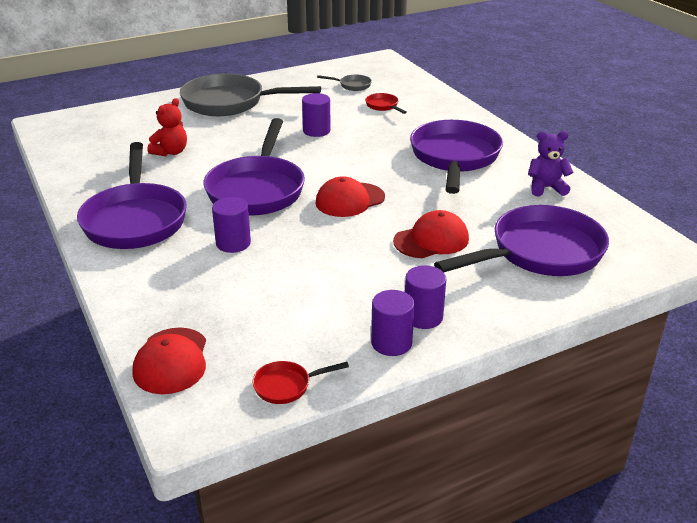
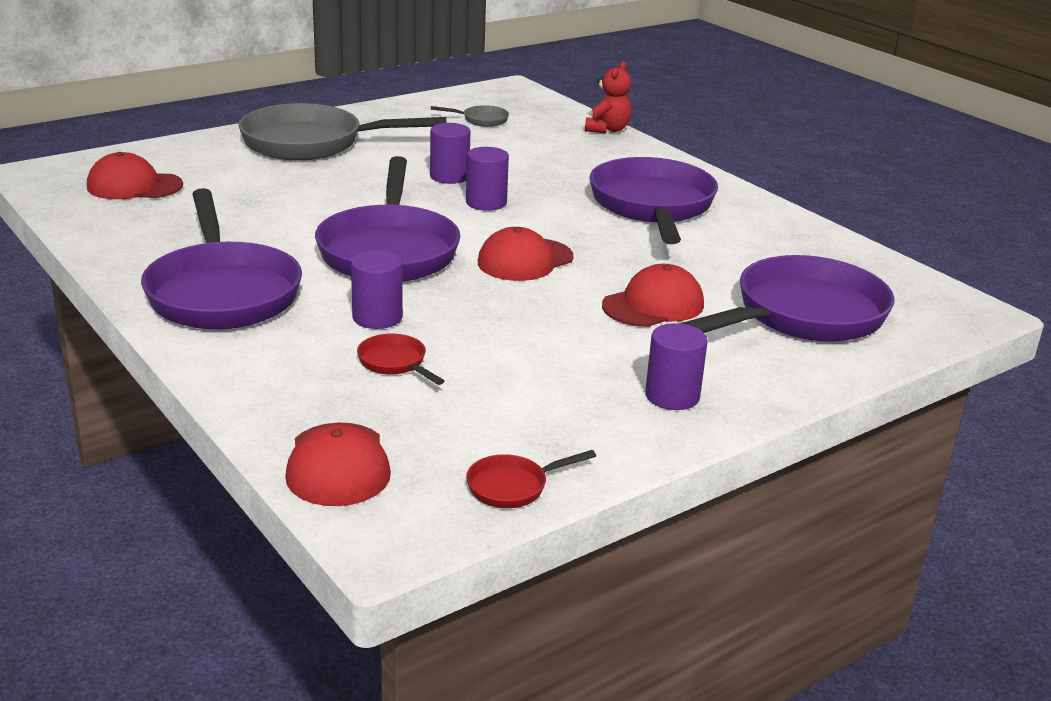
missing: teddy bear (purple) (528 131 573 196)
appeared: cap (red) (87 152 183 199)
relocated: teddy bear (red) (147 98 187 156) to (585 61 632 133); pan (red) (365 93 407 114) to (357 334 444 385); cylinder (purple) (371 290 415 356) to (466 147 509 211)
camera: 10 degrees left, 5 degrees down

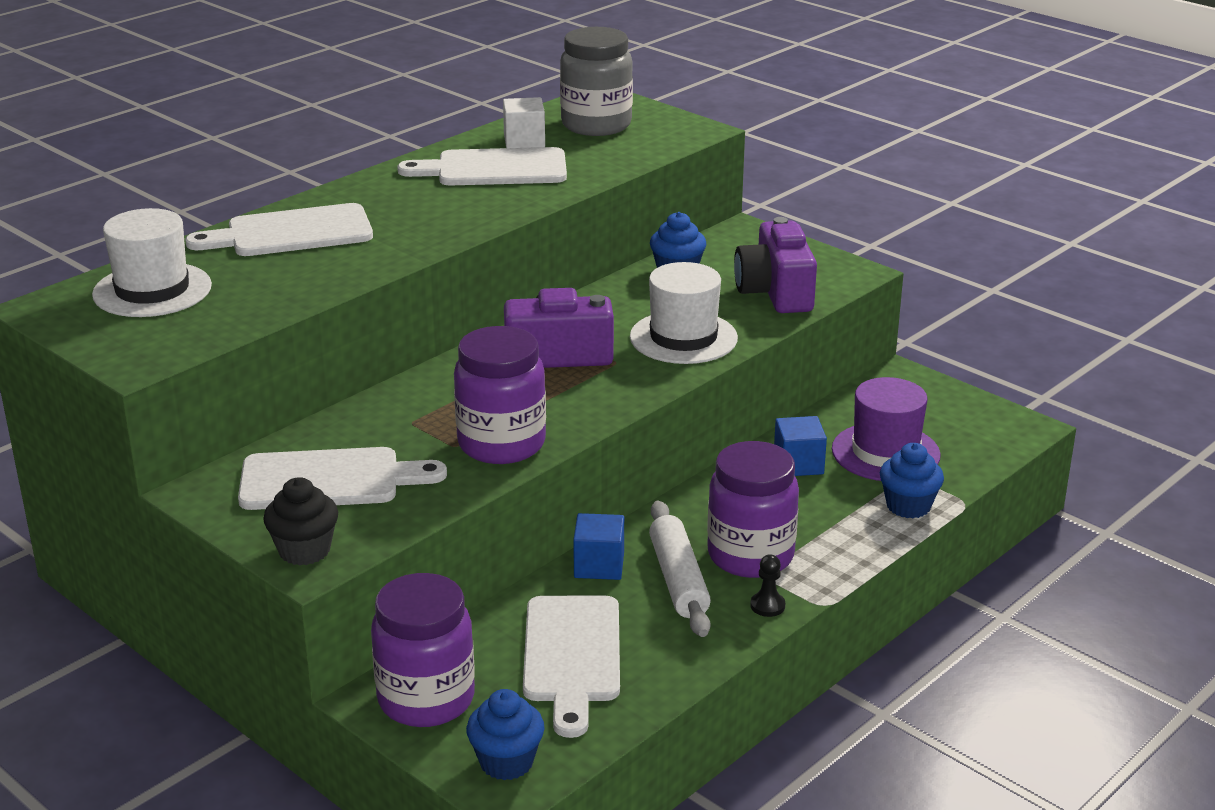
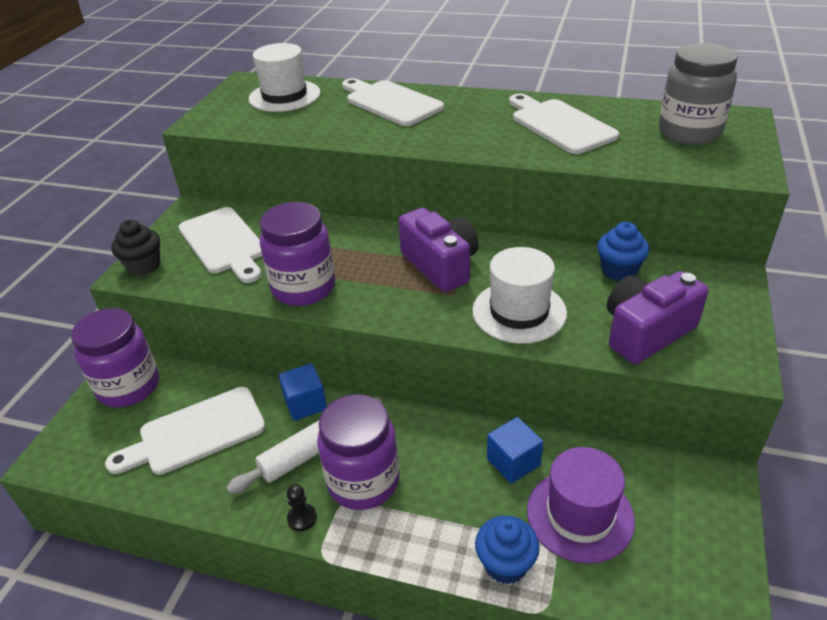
missing: cupcake (blue) (466 689 545 780); cube (white) (503 97 545 148)
camera: 65 degrees right, 10 degrees up

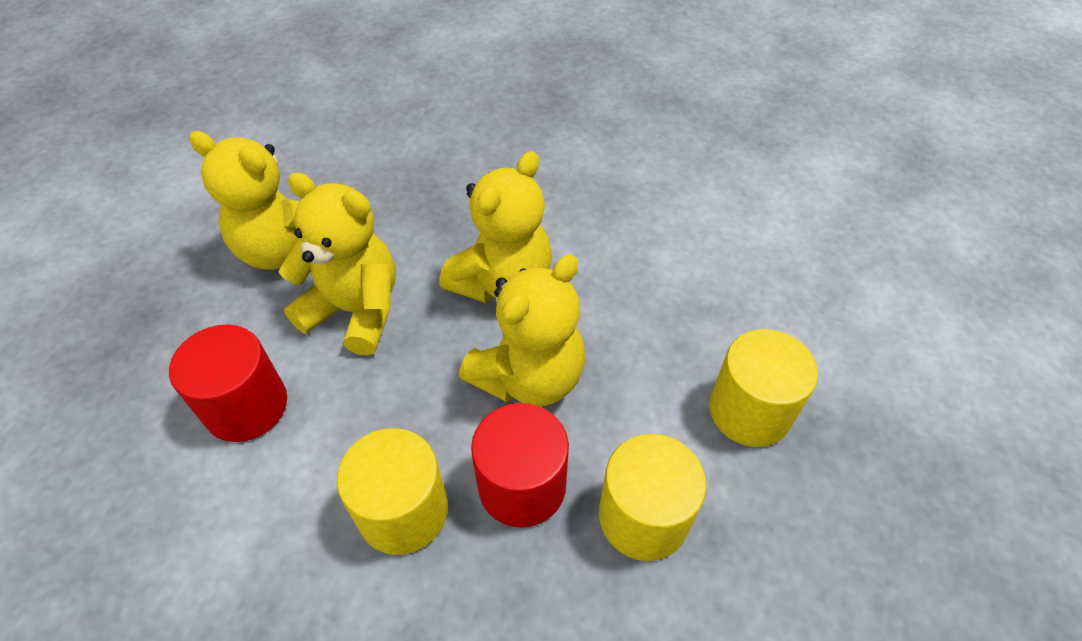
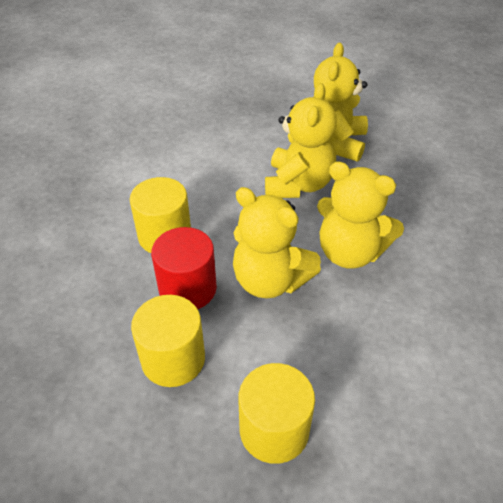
missing: cylinder (red) (169 324 287 442)
camera: 80 degrees right, 5 degrees down

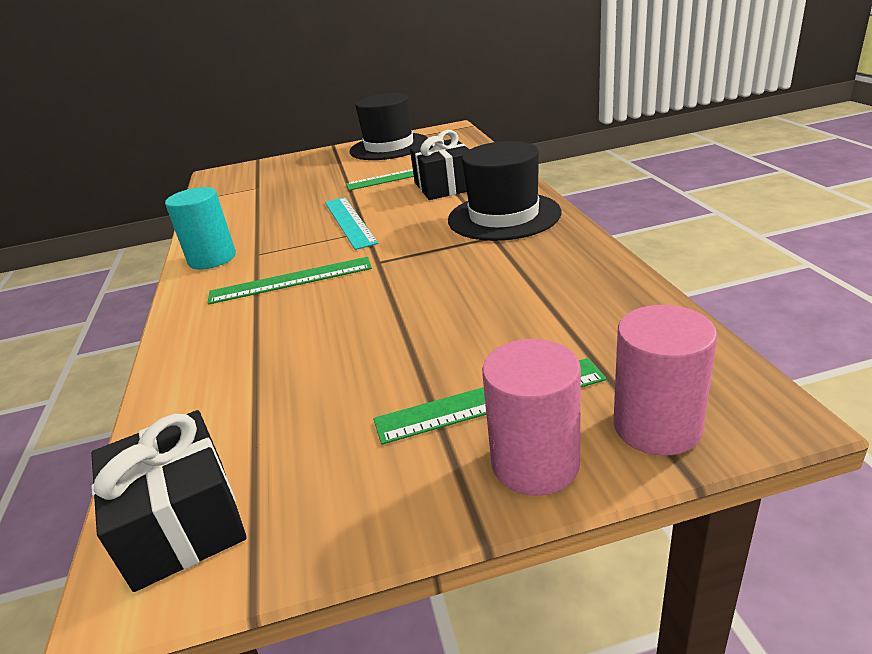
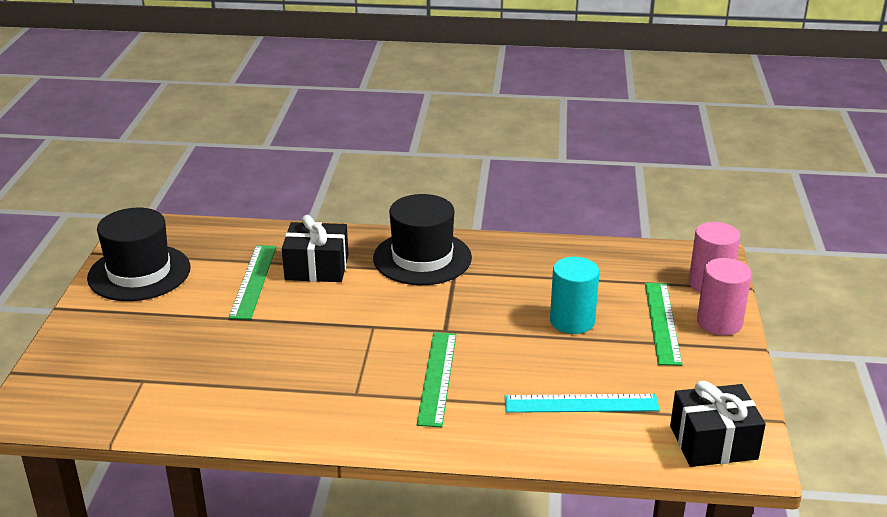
relocated: cylinder (turquoise) (165 187 236 269) to (550 257 599 334); ruler (turquoise) (325 197 379 250) to (505 394 660 413)
camera: 75 degrees left, 0 degrees up

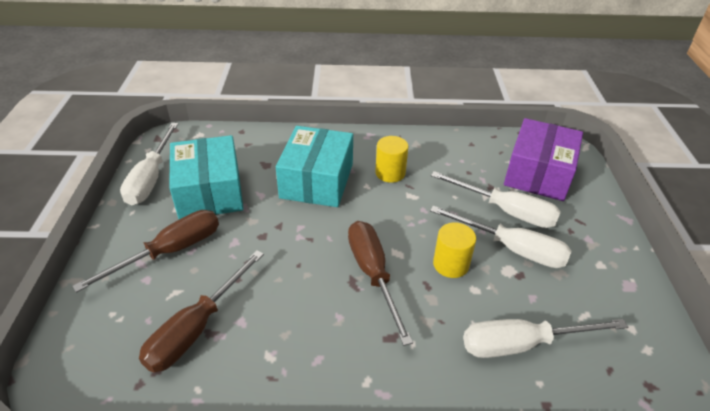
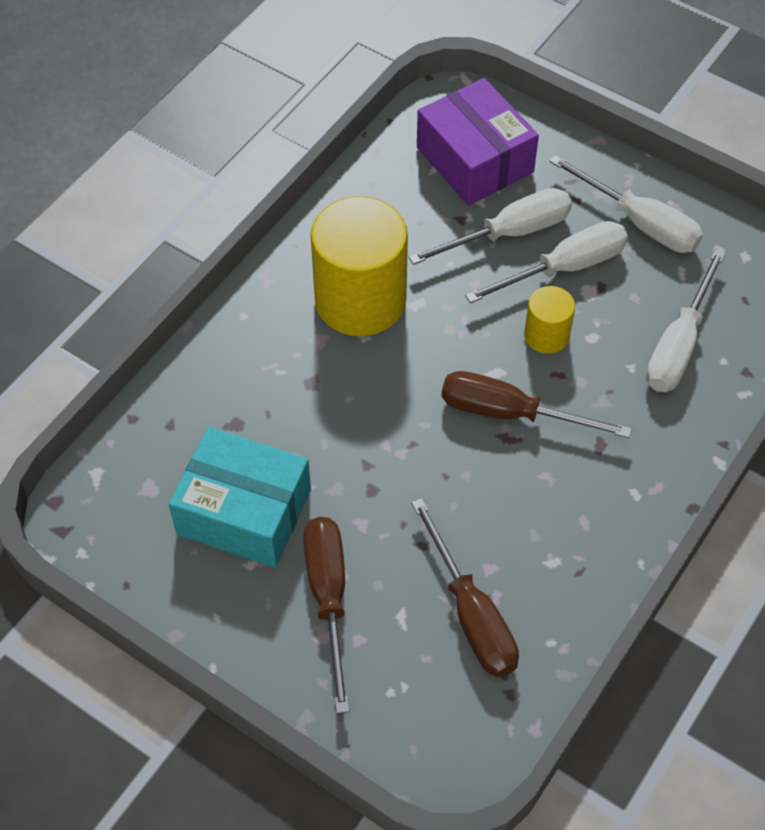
missing: box (turquoise) (276 126 353 207)
relocated: screwdriver (white) (120 123 178 205) to (549 155 703 253)
size: cylinder (yellow) (375 136 409 183) = (310 196 408 336) x2.04
camera: 55 degrees left, 15 degrees up

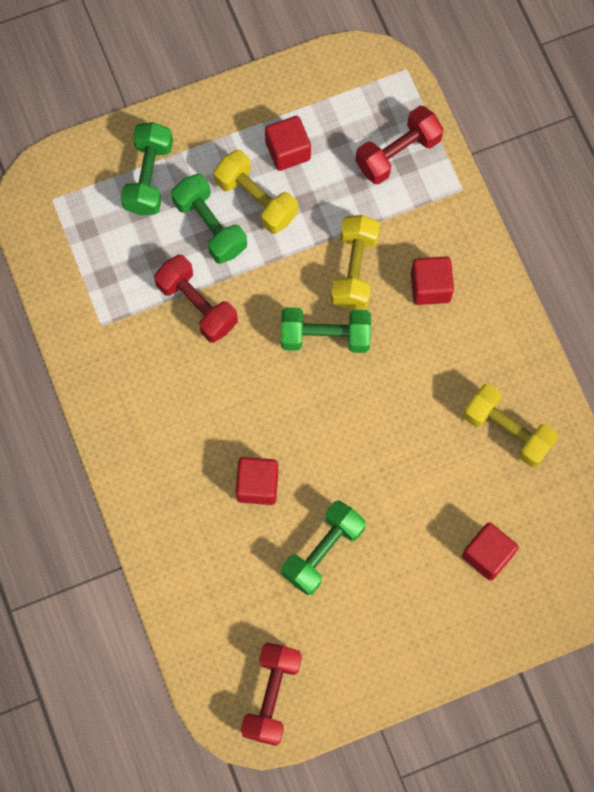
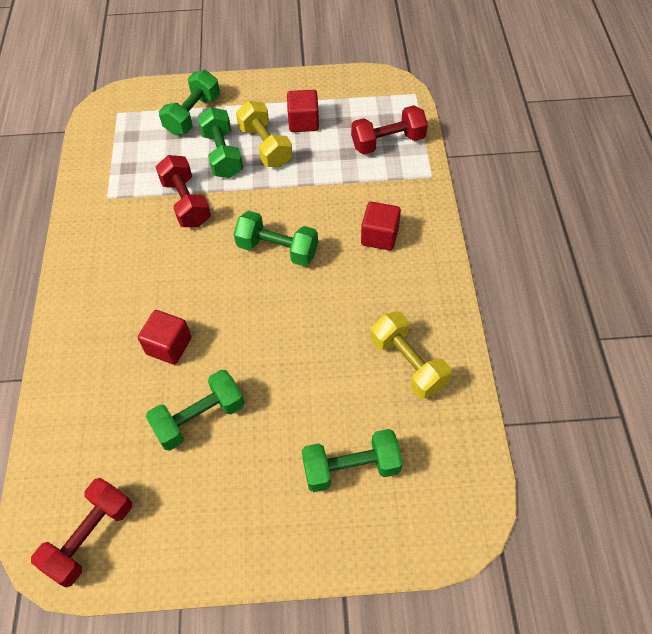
missing: dumbbell (yellow) (331 215 380 309)
exchanged: cube (red) (462 523 518 581) to dumbbell (green) (301 429 403 492)
camera: 20 degrees right, 15 degrees down

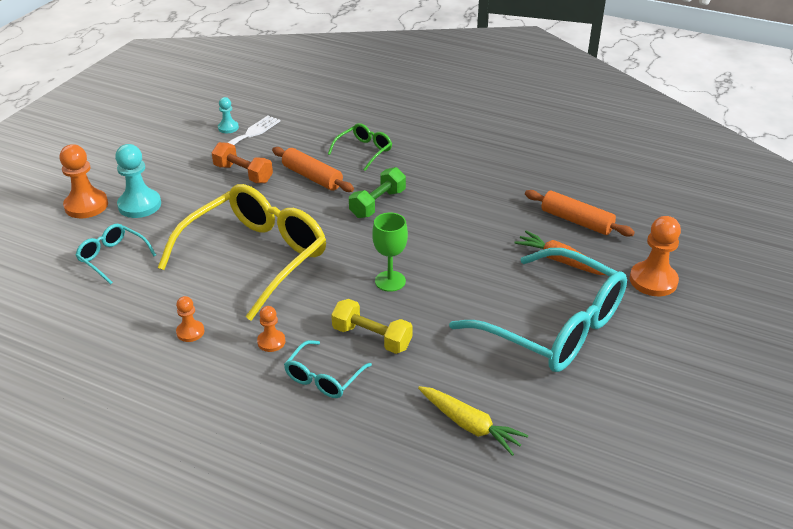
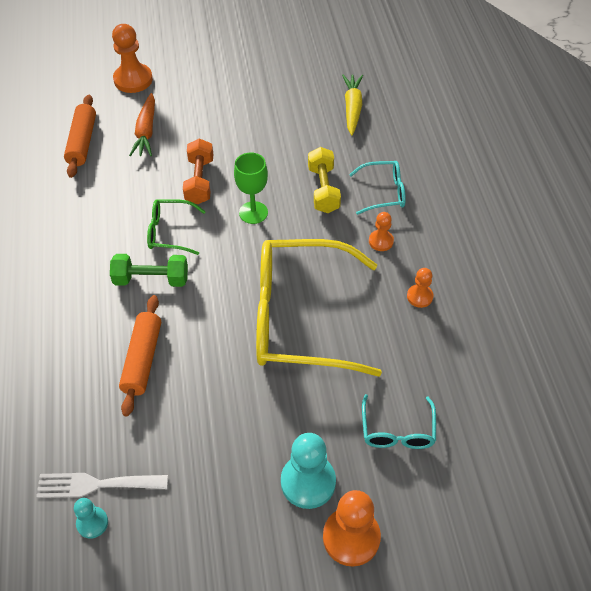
missing: glasses (turquoise) (449 248 627 372)
relocated: dumbbell (orange) (211 142 273 183) to (183 138 213 205); glasses (green) (328 123 392 171) to (147 199 206 255)
camera: 125 degrees left, 15 degrees up

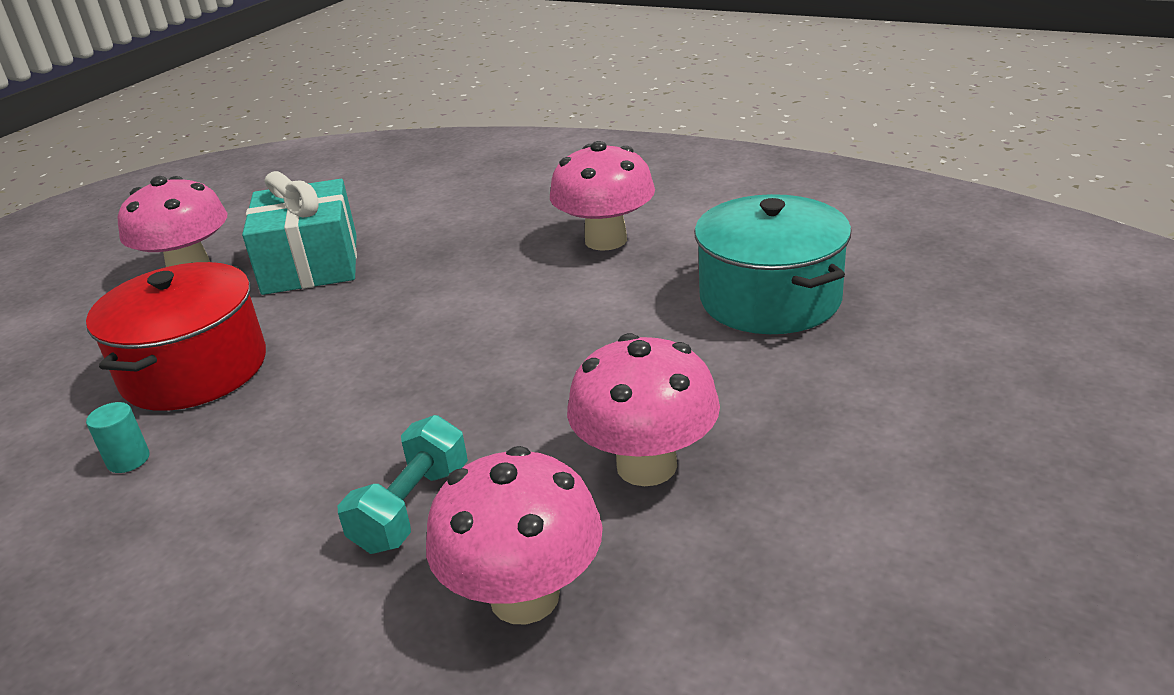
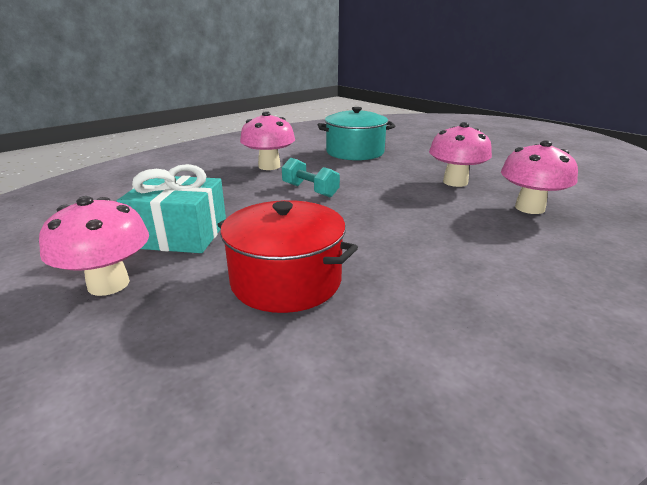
missing: cylinder (turquoise) (86 402 150 473)
relocated: dumbbell (turquoise) (337 415 468 554) to (282 158 340 197)
camera: 75 degrees left, 5 degrees down

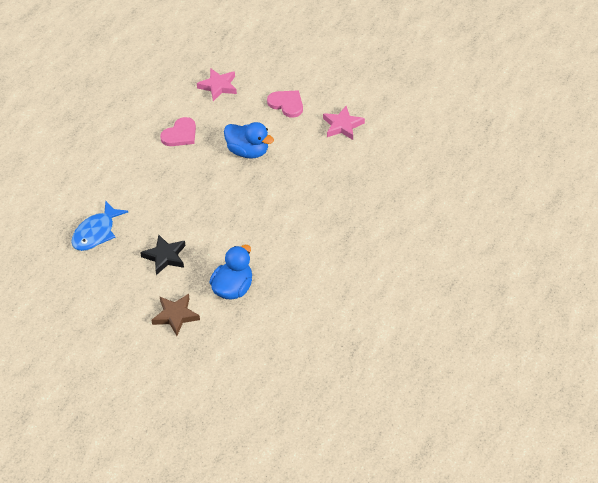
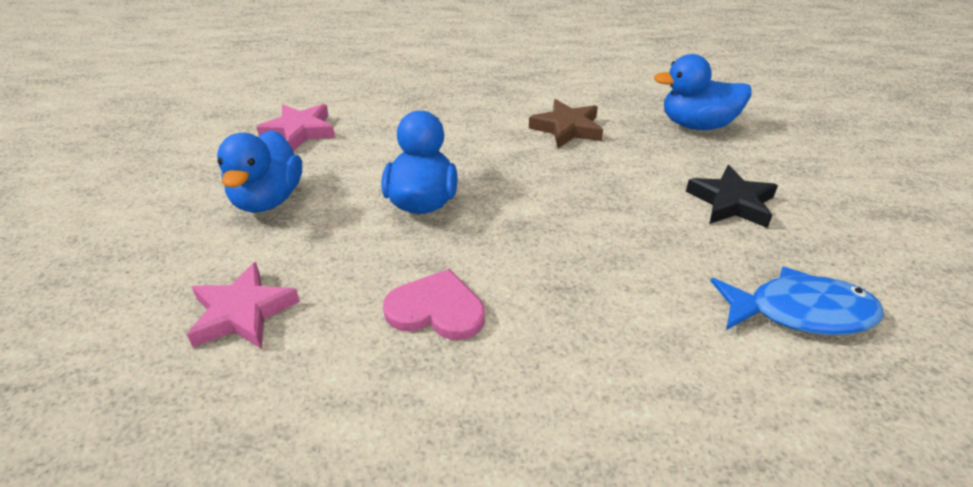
relocated: star (brown) (151 294 200 336) to (529 99 603 148)
exchanged: heart (pink) (267 90 303 118) to duck (blue) (217 130 302 213)
camera: 120 degrees left, 10 degrees down

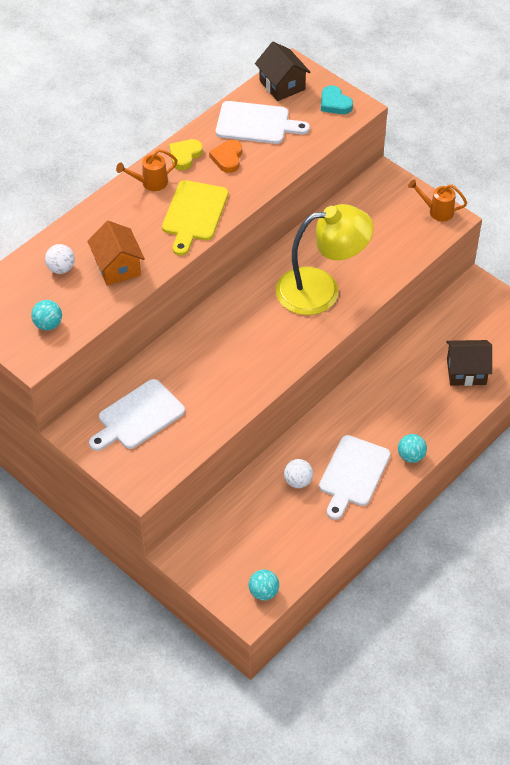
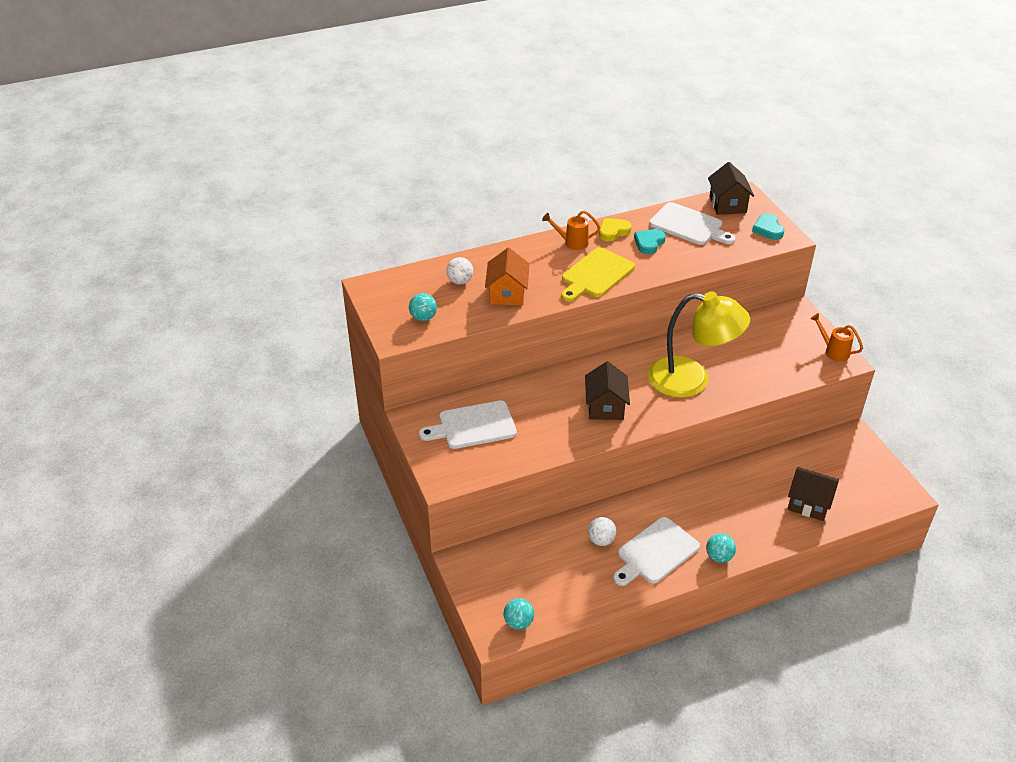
appeared: house (brown) (585 361 630 420)
colour: heart (orange) (209 140 242 173) to heart (turquoise) (634 229 666 254)
camera: 25 degrees right, 10 degrees down

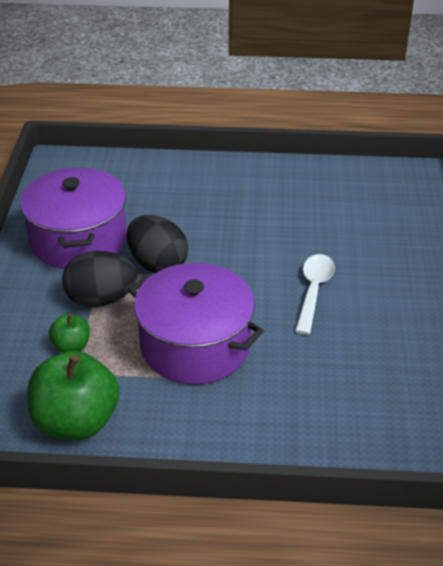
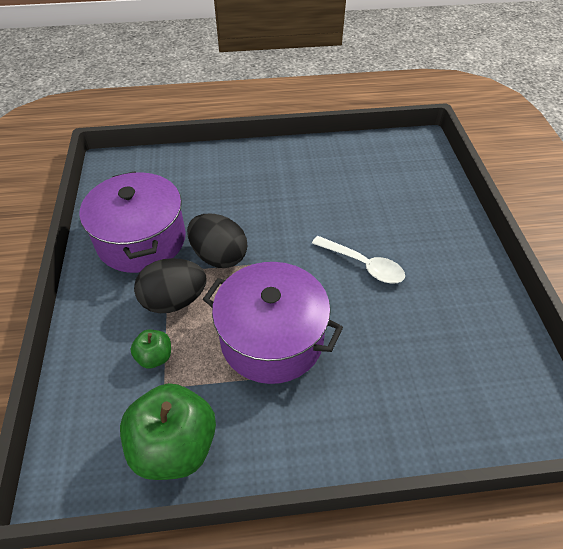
spun: spoon (white) (295 254 335 335) = (312 236 405 283) 120 degrees clockwise
camera: 10 degrees left, 10 degrees up

